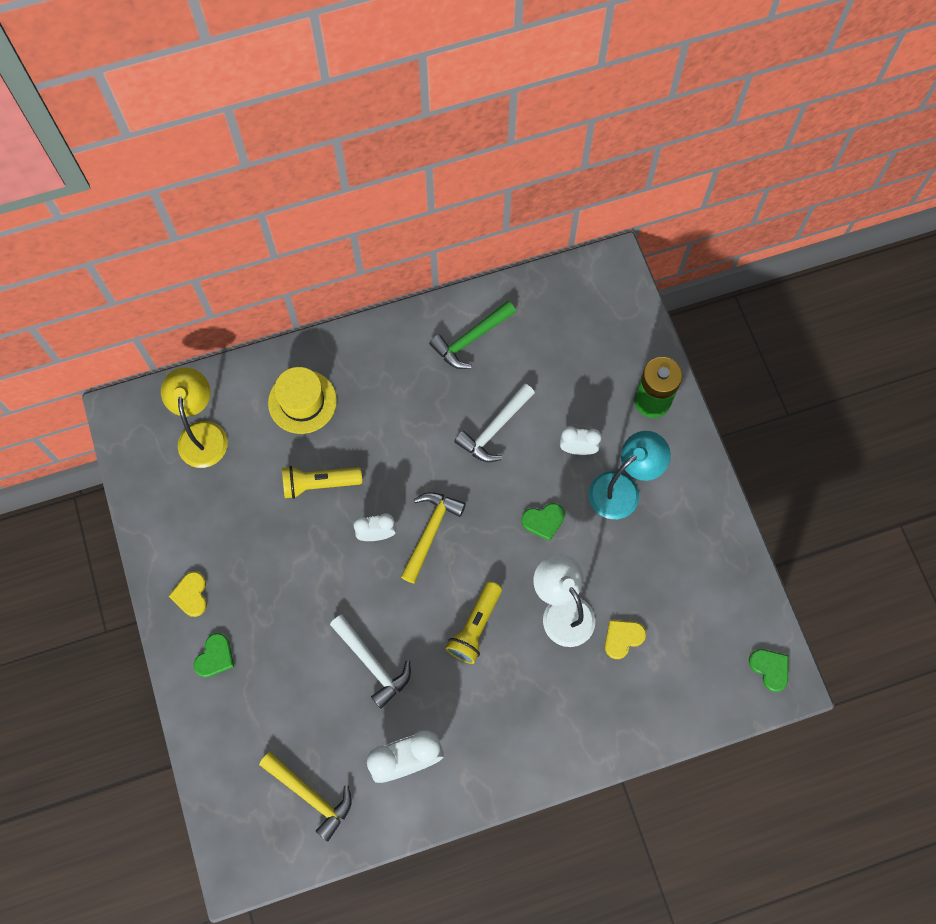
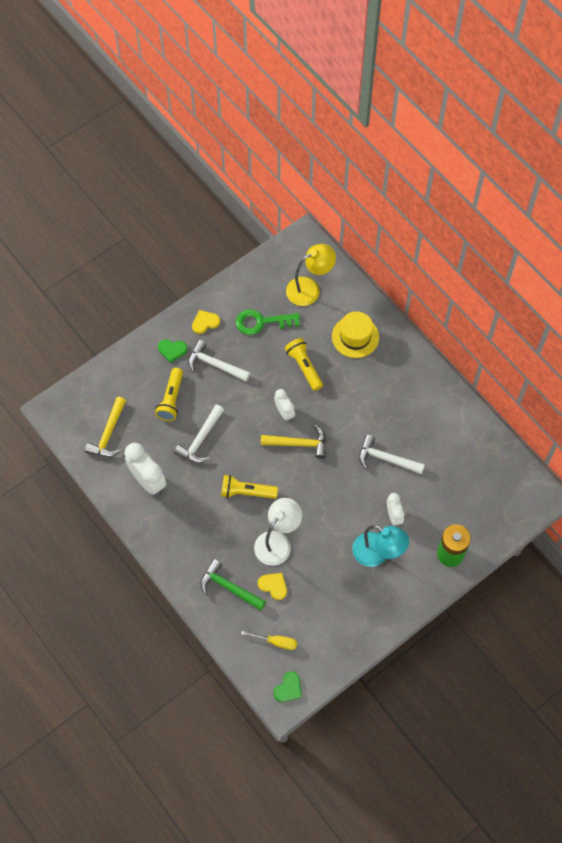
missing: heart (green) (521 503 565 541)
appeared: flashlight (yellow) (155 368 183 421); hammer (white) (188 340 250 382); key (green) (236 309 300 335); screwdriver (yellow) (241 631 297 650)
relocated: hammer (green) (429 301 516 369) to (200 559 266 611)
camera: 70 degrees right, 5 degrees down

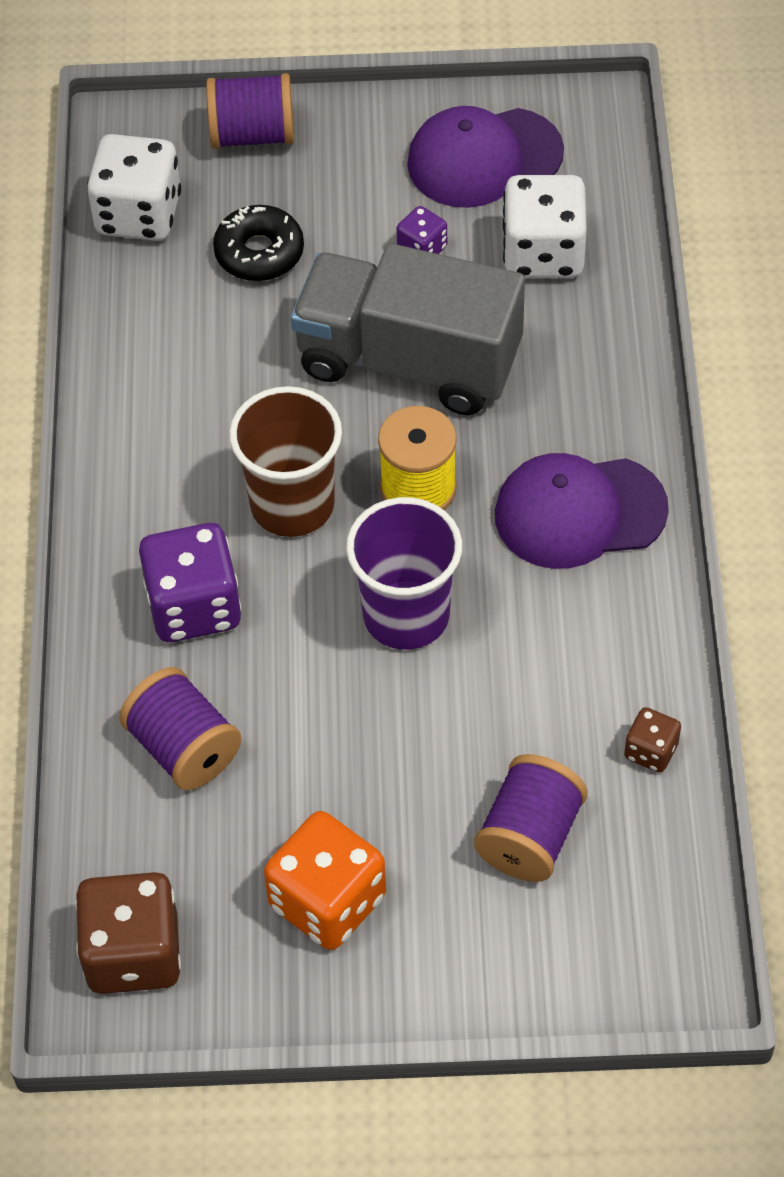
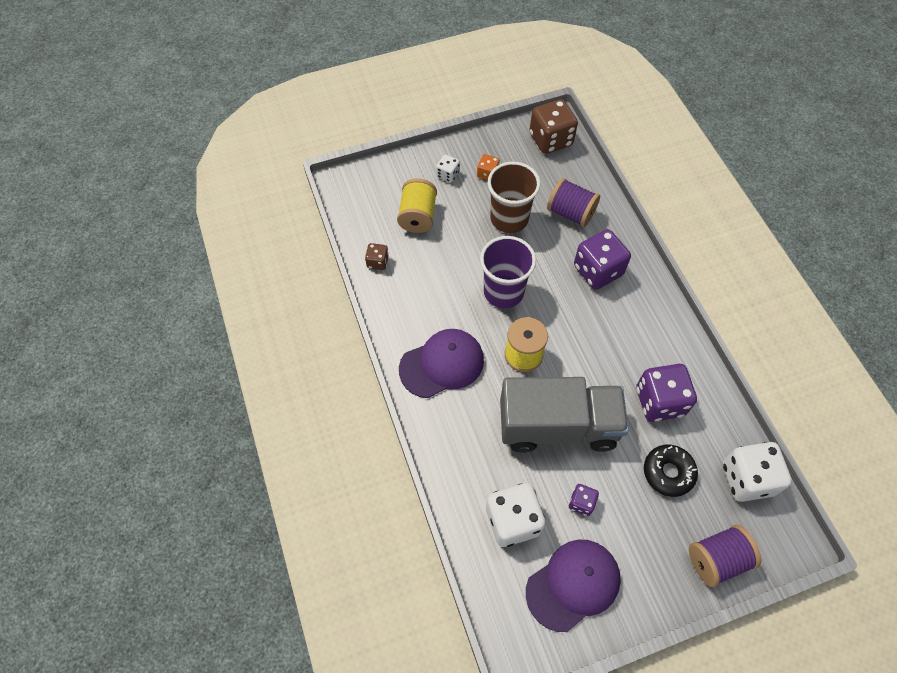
appeared: dice (white) (436 155 460 182); dice (purple) (637 364 697 422)
relocated: cup (brown) (229 386 342 537) to (488 162 540 233)
colour: spool (purple) (474 754 587 882) to spool (yellow) (397 178 437 233)
size: dice (orange) (264 811 386 950) = (477 154 500 180) x0.50
camera: 160 degrees right, 5 degrees up

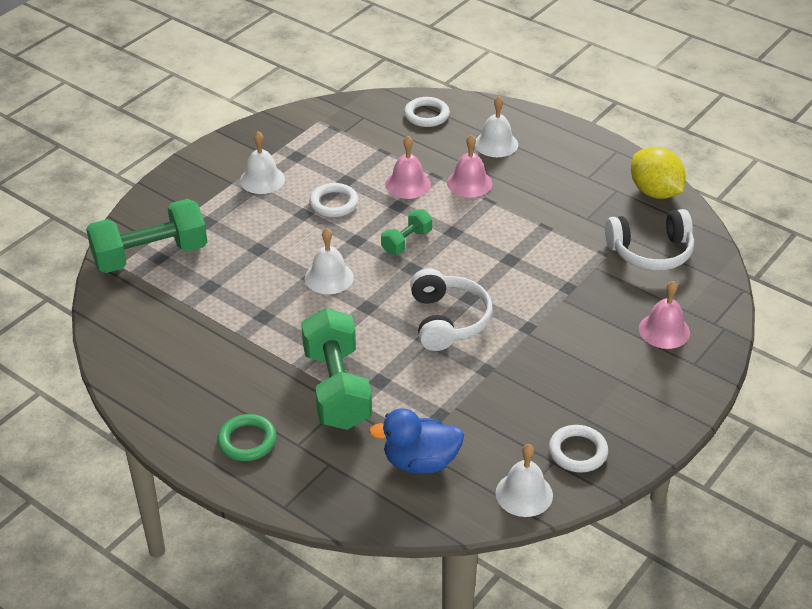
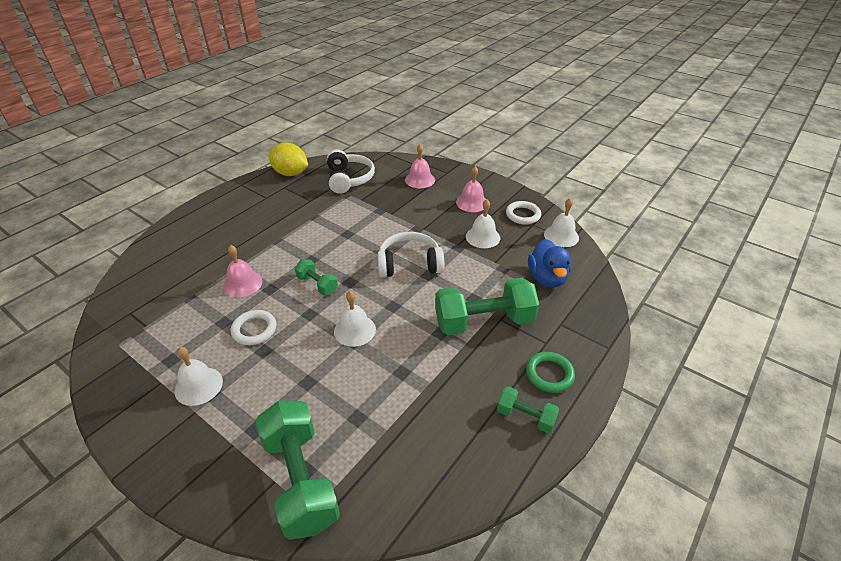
missing: ring (white) (404 97 450 127)
appeared: dumbbell (green) (497 386 559 433)
relocated: bell (pink) (447 134 492 197) to (456 166 486 212); bell (white) (475 96 518 157) to (466 199 500 248)
spun: lemon (yellow) (631 147 686 199) = (268 143 308 176) 60 degrees clockwise
camera: 90 degrees left, 0 degrees up

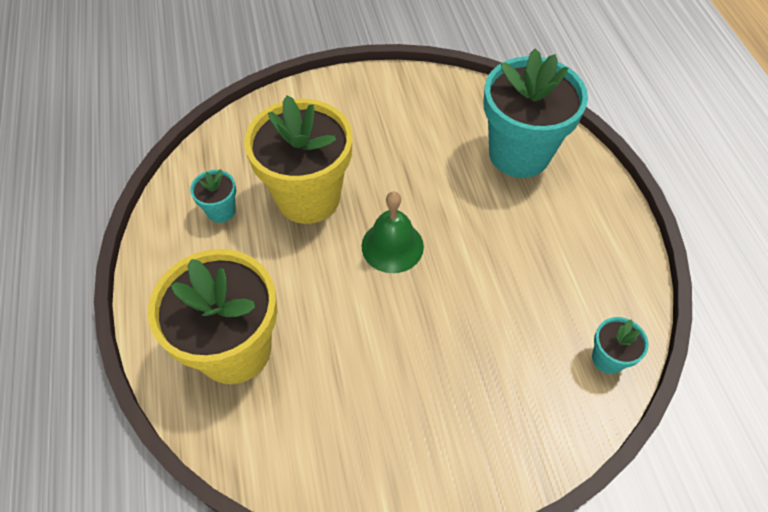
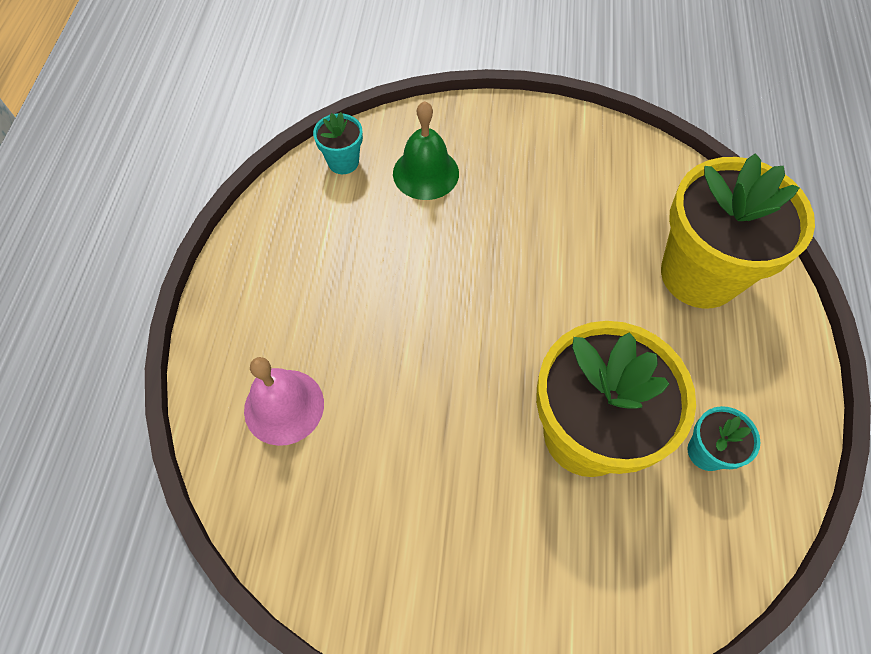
relocated: bell (green) (362 192 424 273) to (393 101 459 200)
exchanged: flower pot (turquoise) (483 49 588 178) to bell (pink) (244 357 324 446)
camera: 160 degrees left, 5 degrees up

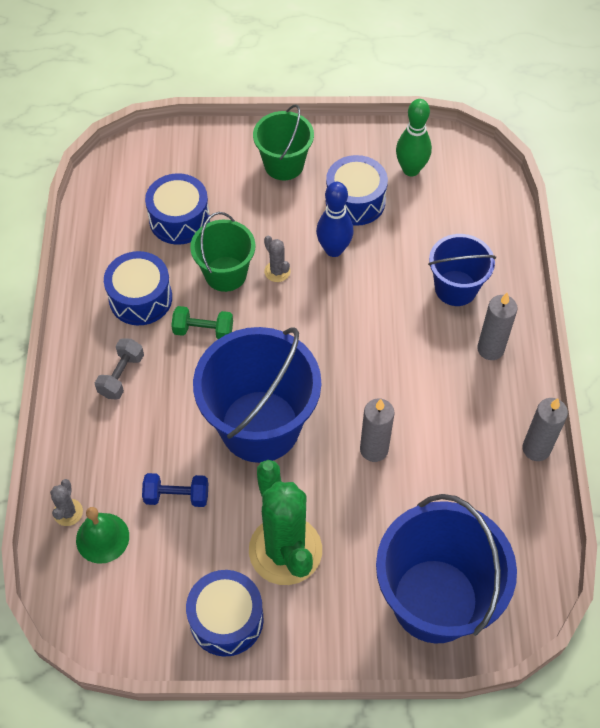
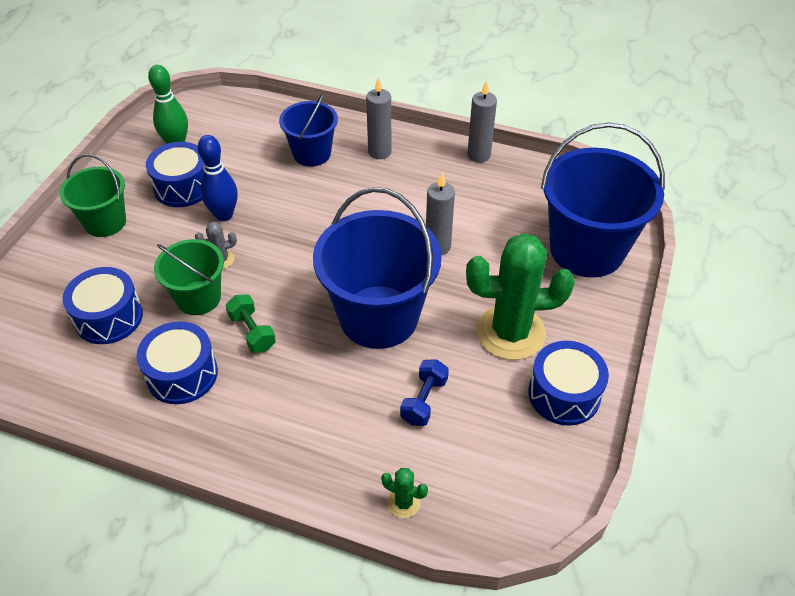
missing: bell (green) (76 507 129 564); dumbbell (grey) (95 338 144 400)
colour: cactus (grey) (50 479 83 526) to cactus (green) (381 468 428 518)
spun: dumbbell (green) (171 306 233 339) = (225 295 276 353) 60 degrees counterclockwise
camera: 70 degrees left, 10 degrees down

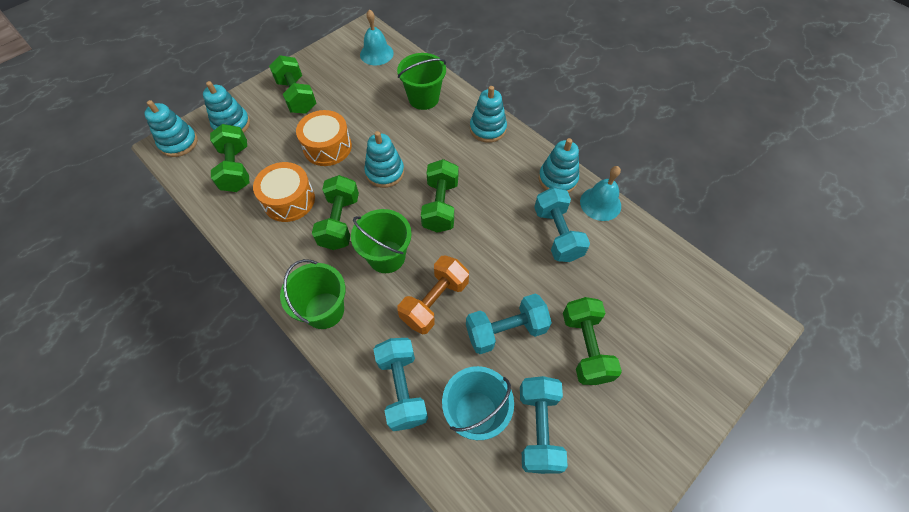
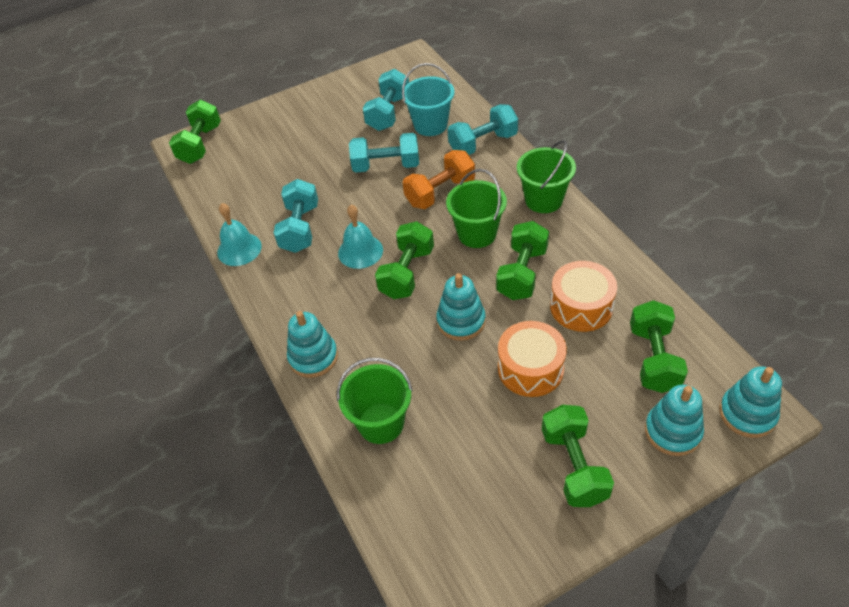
missing: stacking toy (turquoise) (539 138 579 193)
relocated: bell (turquoise) (360 9 394 65) to (338 205 383 269); dumbbell (green) (563 297 622 385) to (169 100 221 164)
spun: dumbbell (turquoise) (374 338 428 431) = (448 104 518 155) 60 degrees clockwise
camera: 160 degrees left, 10 degrees down

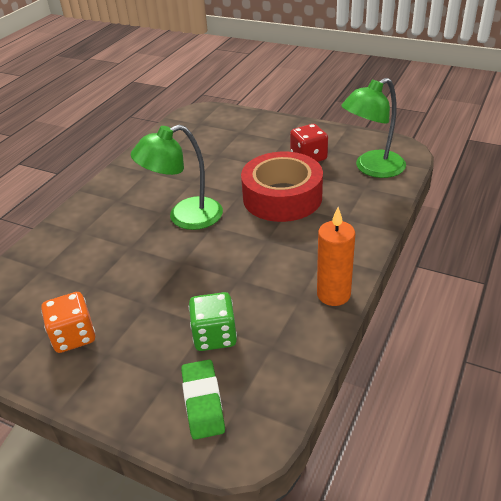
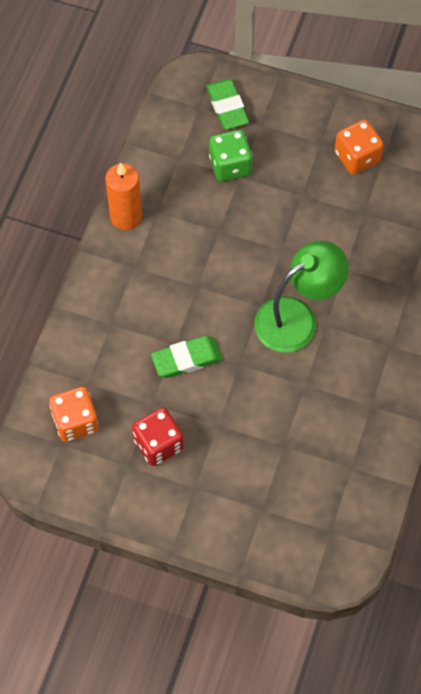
exchanged: tape (red) (241 152 323 222) to eraser (green) (151 336 223 378); lamp (green) (341 78 406 178) to dice (orange) (49 387 98 442)
camera: 170 degrees right, 25 degrees up

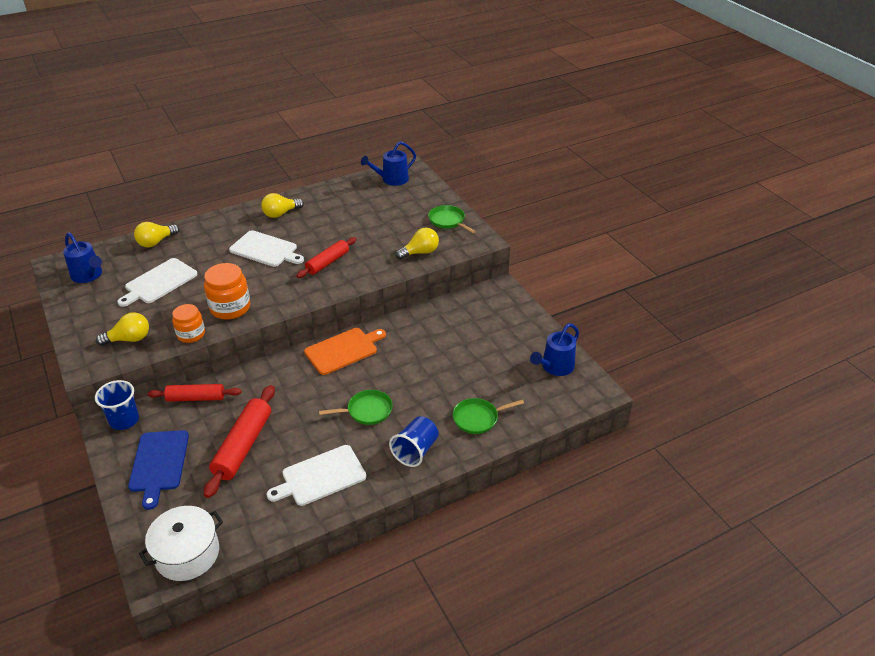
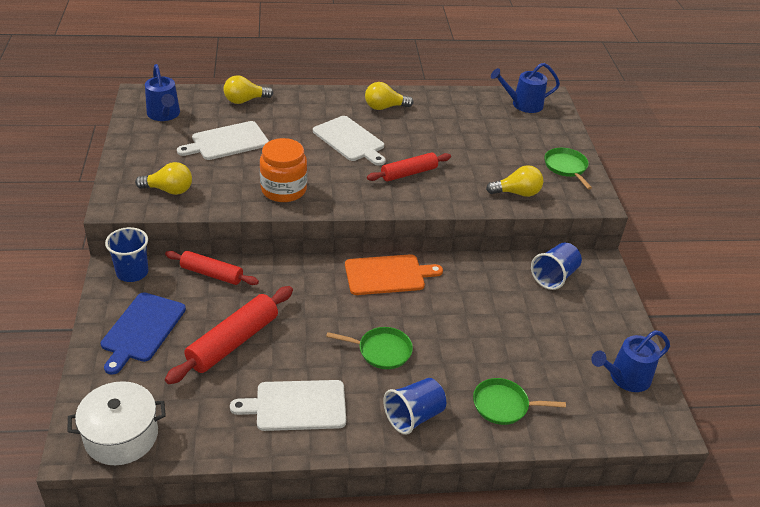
missing: jar (orange) (172 304 205 343)
appeared: cup (blue) (531 242 582 290)
camera: 20 degrees right, 0 degrees up

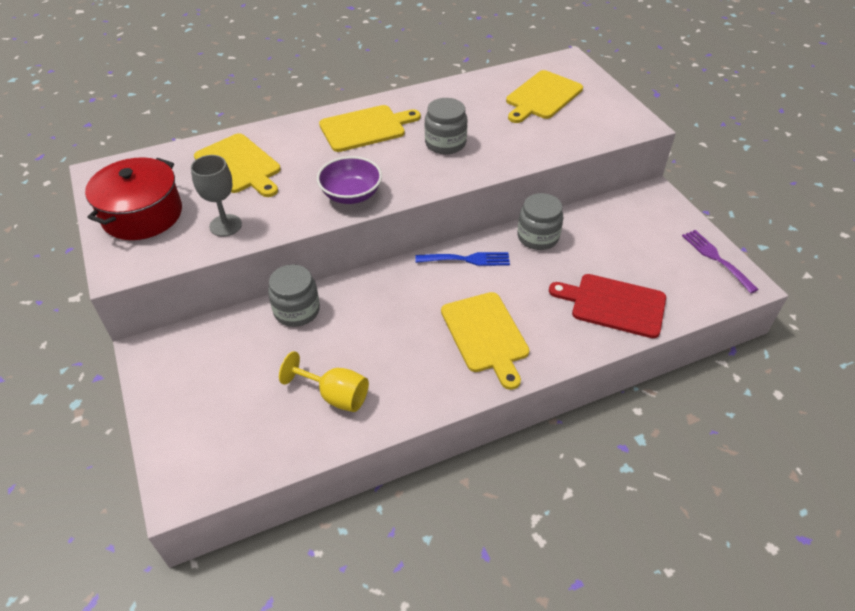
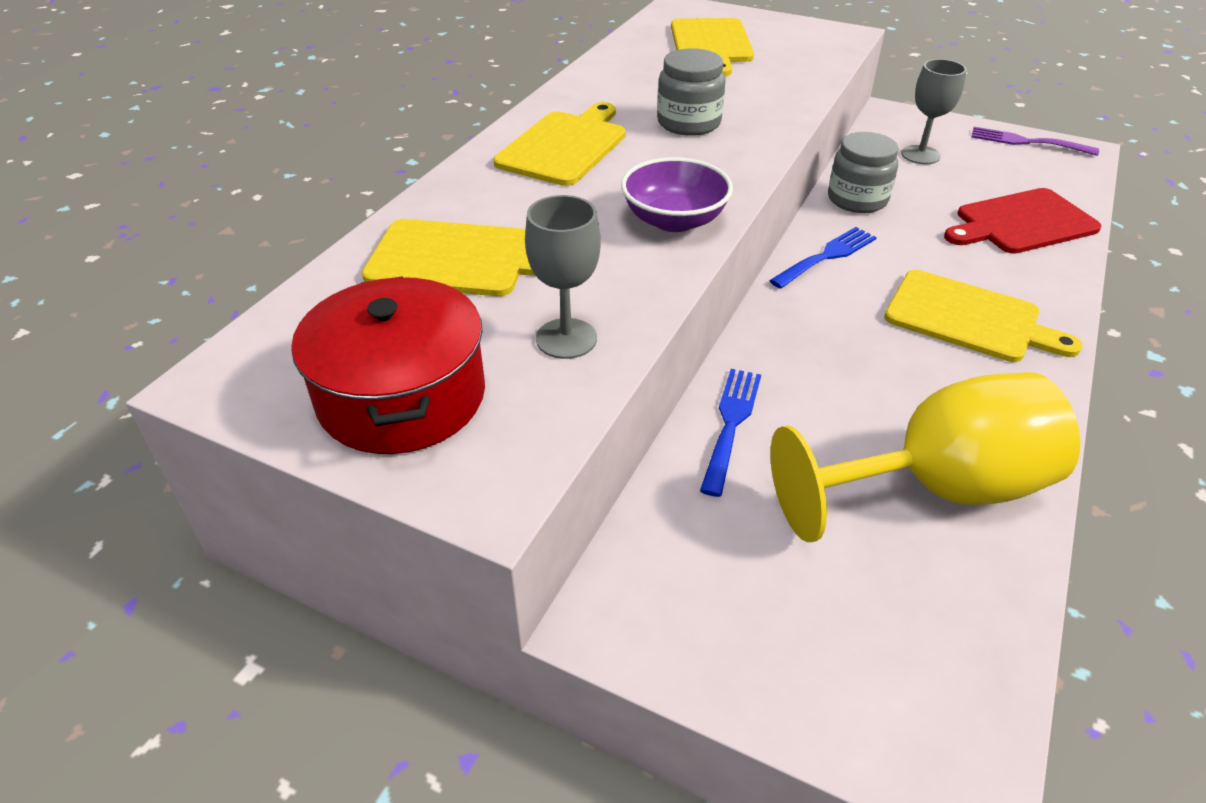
appeared: goblet (grey) (901 59 966 164)
exchanged: jar (grey) (268 264 320 327) to fork (blue) (700 369 761 497)
size: goblet (yellow) (279 351 369 412) = (770 372 1080 542) x1.80
camera: 40 degrees left, 5 degrees down

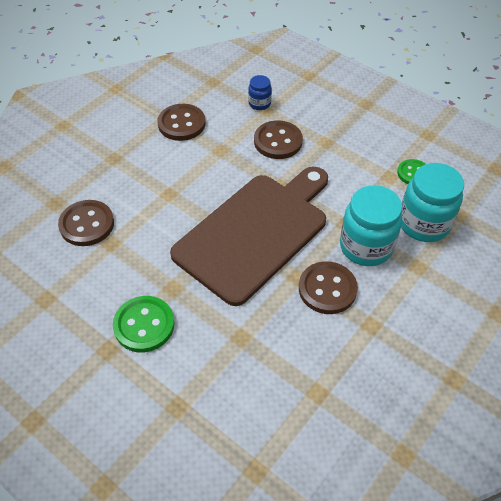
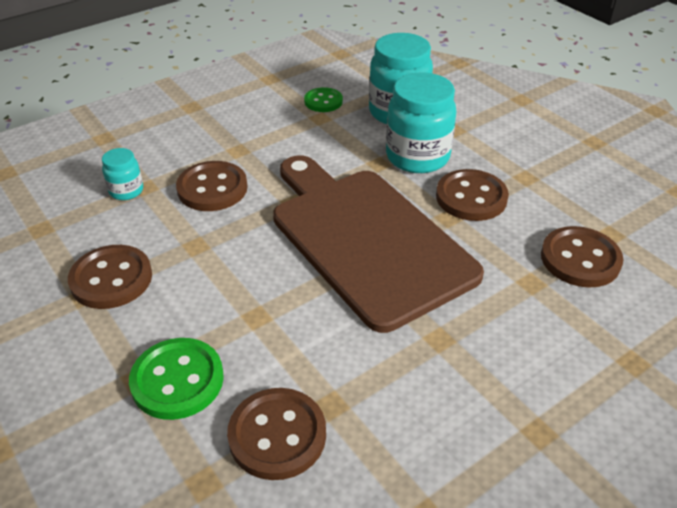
appeared: button (brown) (541 226 623 288)
relocated: button (green) (113 296 175 352) to (129 338 224 420)
colour: jar (blue) (248 75 272 110) to jar (turquoise) (102 148 143 200)
camera: 75 degrees left, 10 degrees down

